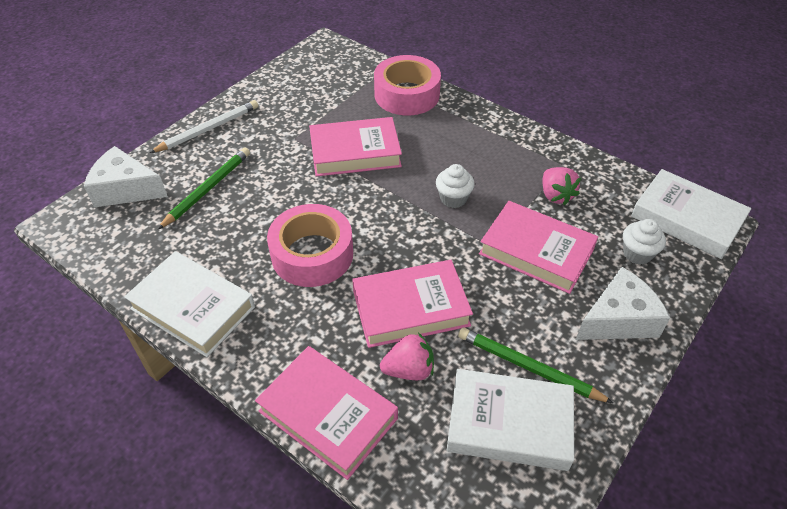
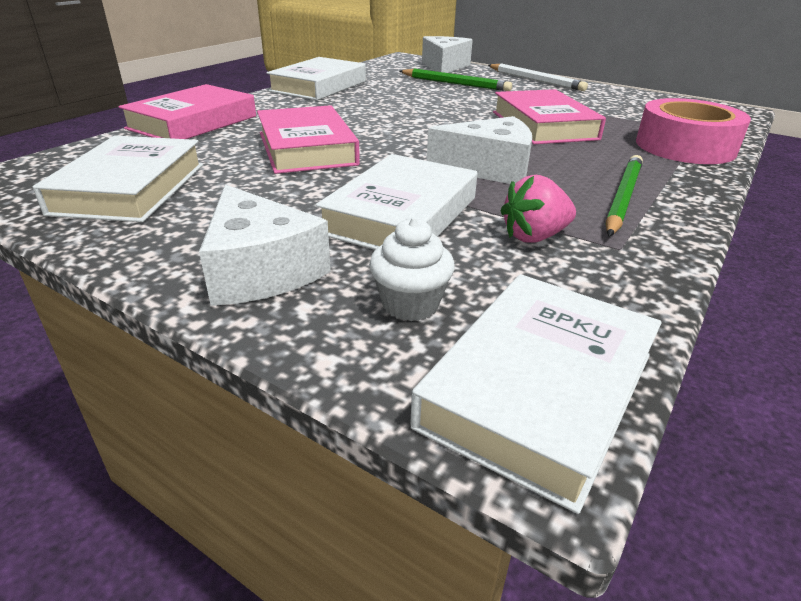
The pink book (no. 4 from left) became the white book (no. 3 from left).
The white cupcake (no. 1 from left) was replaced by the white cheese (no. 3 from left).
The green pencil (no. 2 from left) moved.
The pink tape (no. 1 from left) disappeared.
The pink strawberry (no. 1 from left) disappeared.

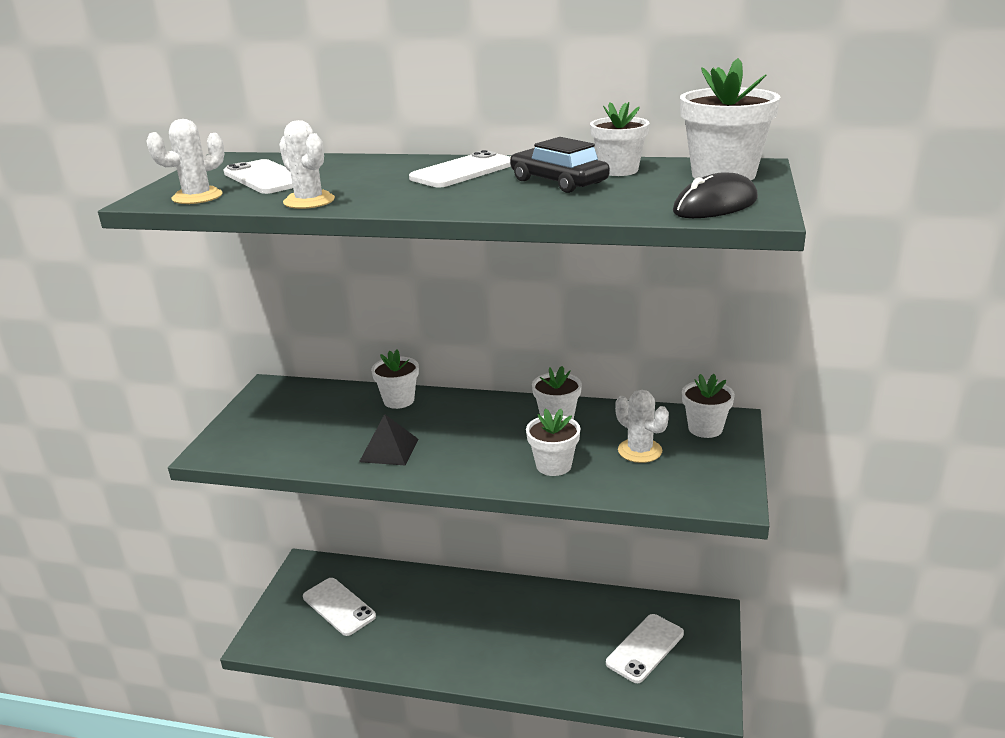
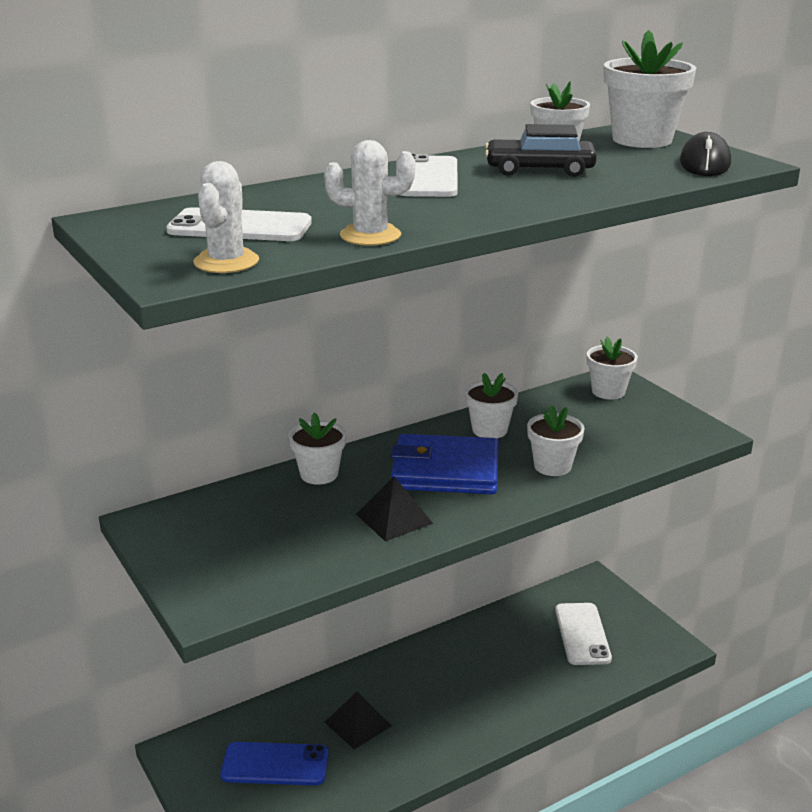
The white phone (no. 2 from left) became the blue phone.
The black pyramid (no. 1 from left) appeared.
The blue wallet appeared.
The white cactus (no. 3 from left) disappeared.

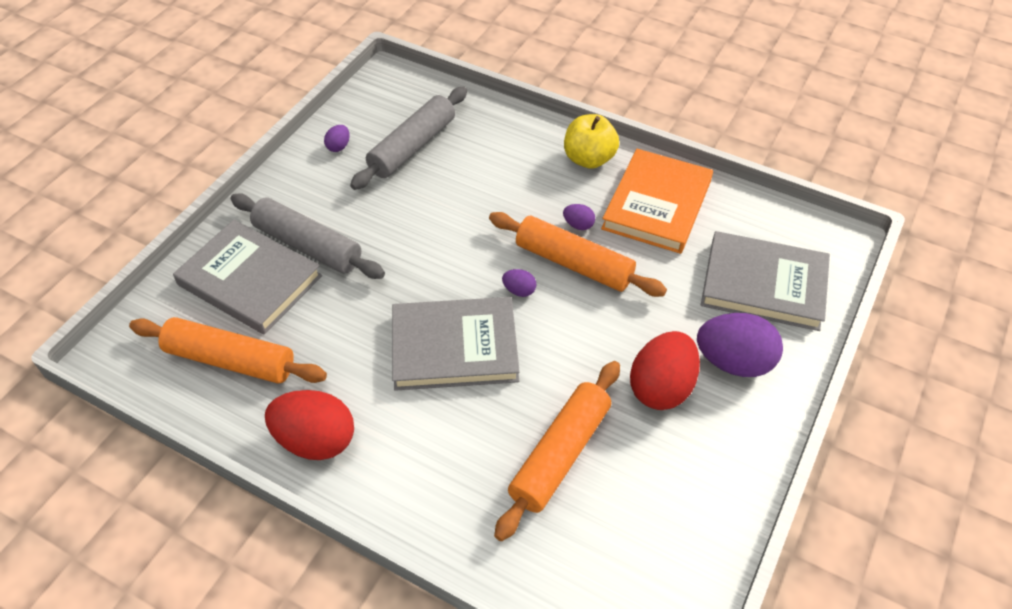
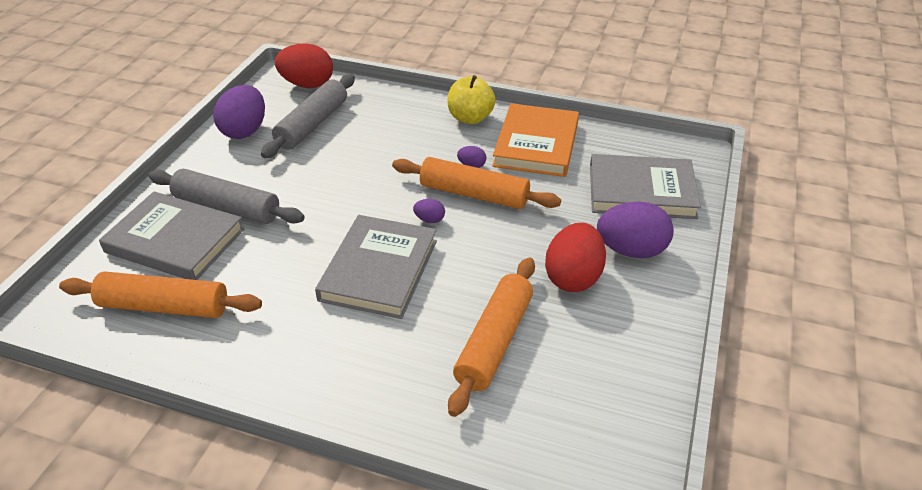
The purple egg (no. 1 from left) changed to 2.21 times the size.
The red egg (no. 1 from left) moved.
The grey book (no. 2 from left) turned 60 degrees counterclockwise.

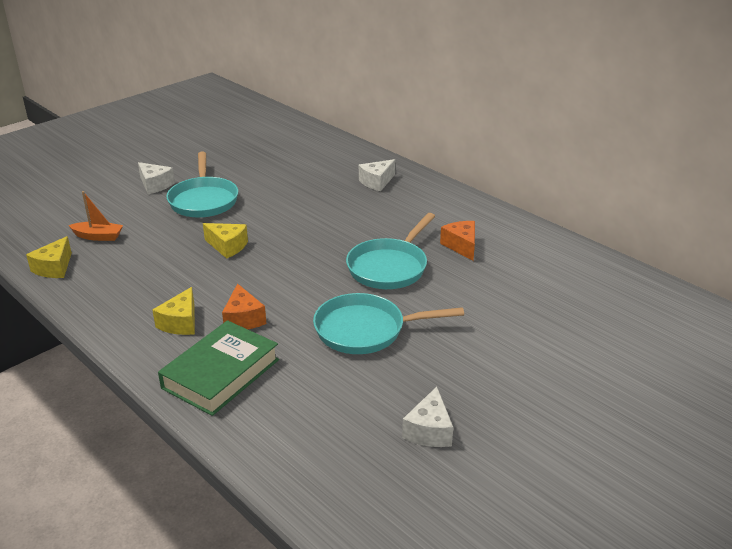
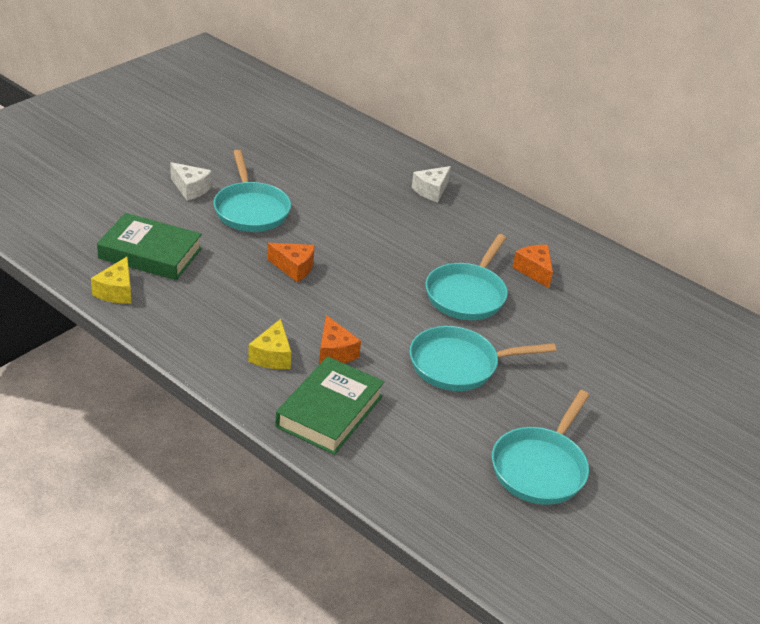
The orange boat was replaced by the green book (no. 1 from left).
The yellow cheese (no. 3 from left) became the orange cheese (no. 1 from left).
The white cheese (no. 3 from left) was replaced by the turquoise pan (no. 4 from left).

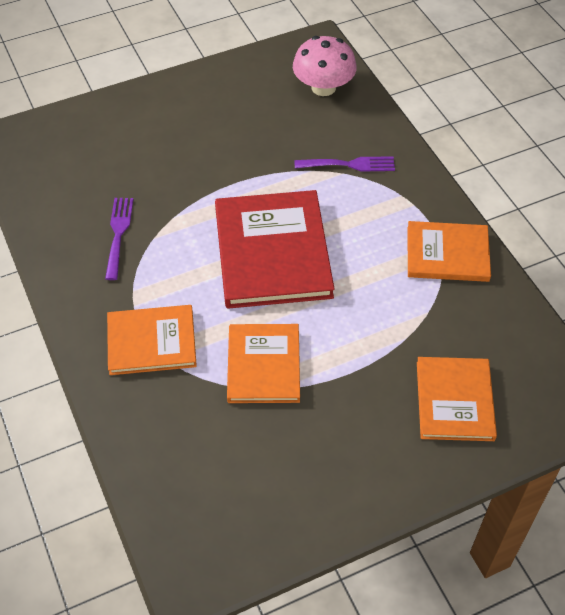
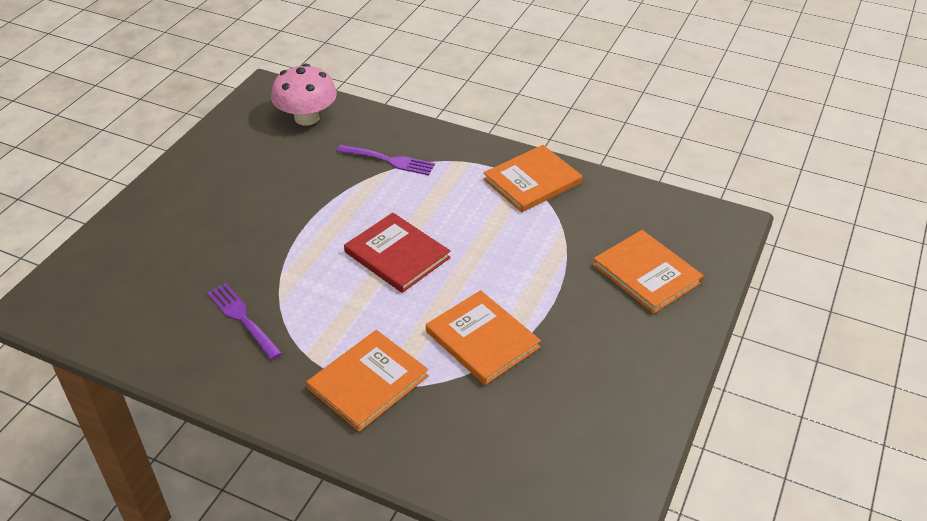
The purple fork (no. 2 from left) turned 60 degrees clockwise.
The red book changed to 0.62 times the size.

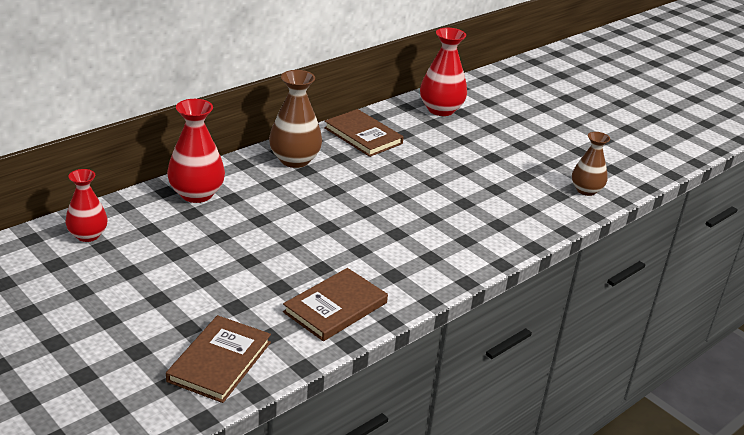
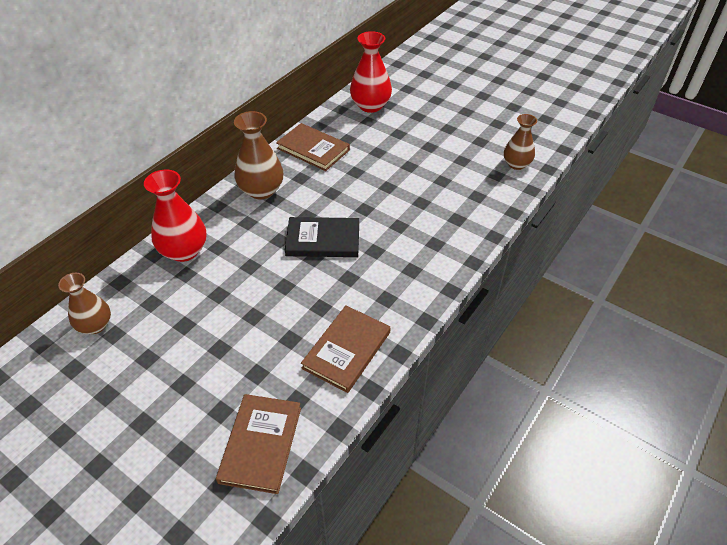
The red vase (no. 1 from left) became the brown vase (no. 1 from left).
The black book appeared.

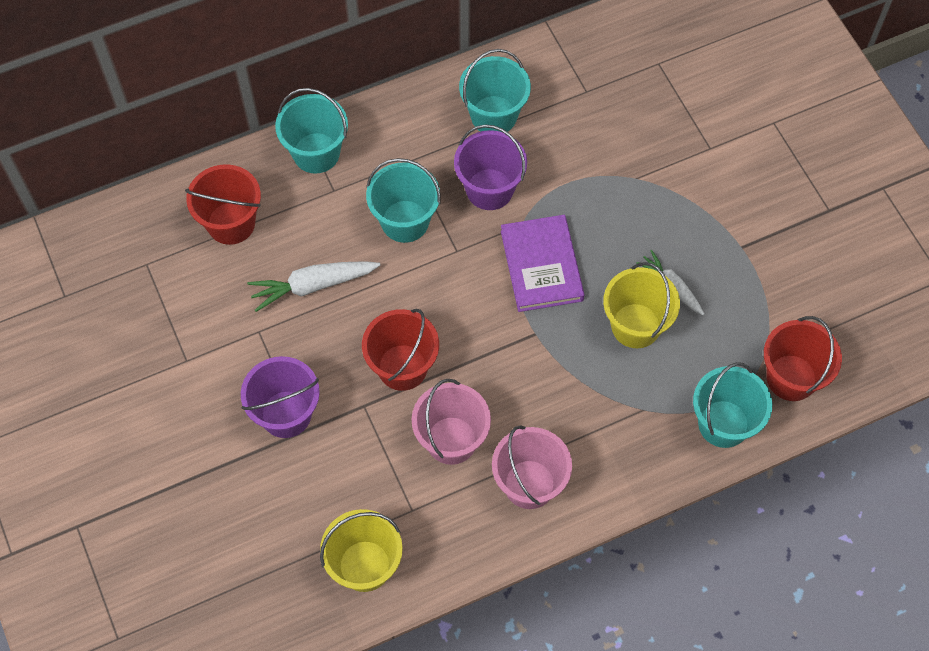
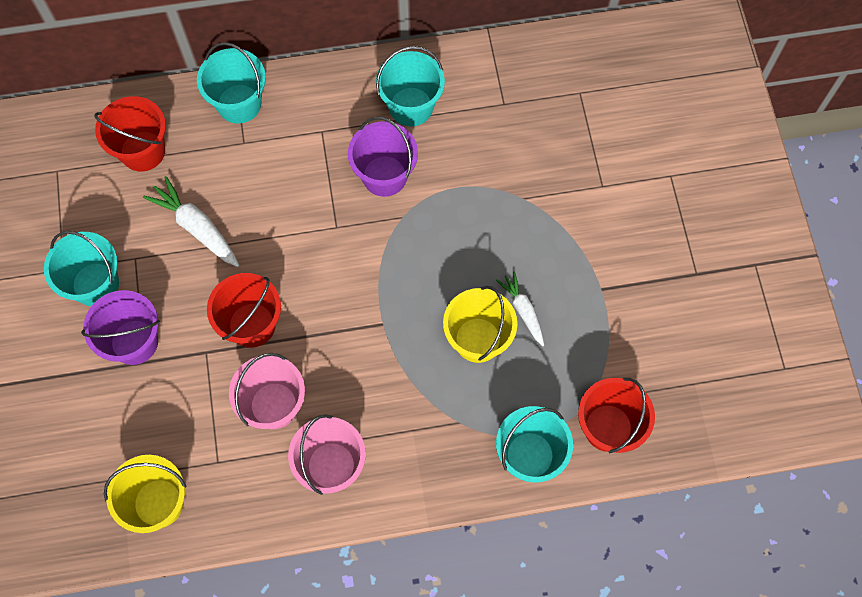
The turquoise bucket (no. 2 from left in the first image) moved.
The white carrot (no. 1 from left) turned 45 degrees clockwise.
The purple book disappeared.

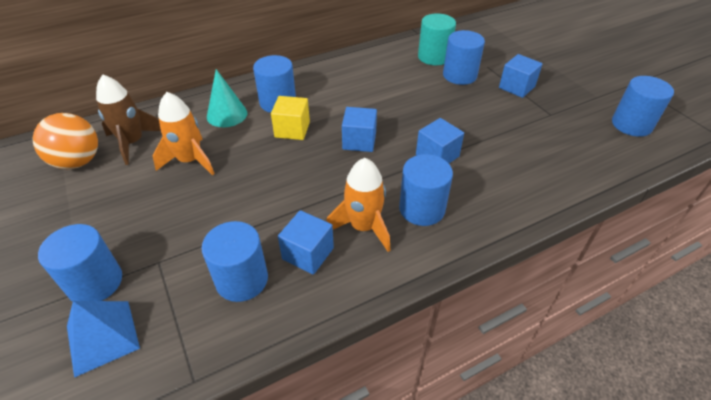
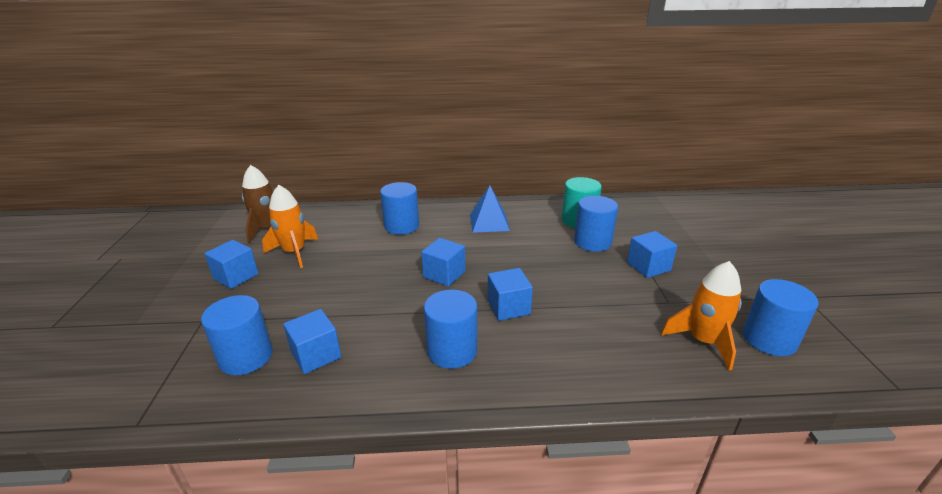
The blue cube (no. 1 from left) appeared.
The blue pyramid moved.
The orange rocket (no. 2 from left) moved.
The orange ball disappeared.
The blue cylinder (no. 1 from left) disappeared.
The turquoise cone disappeared.
The yellow cube disappeared.

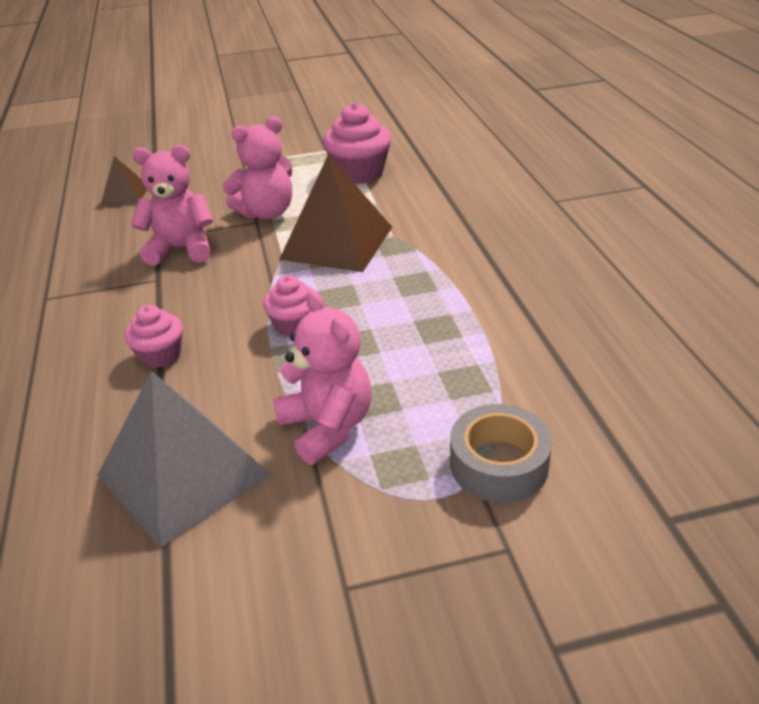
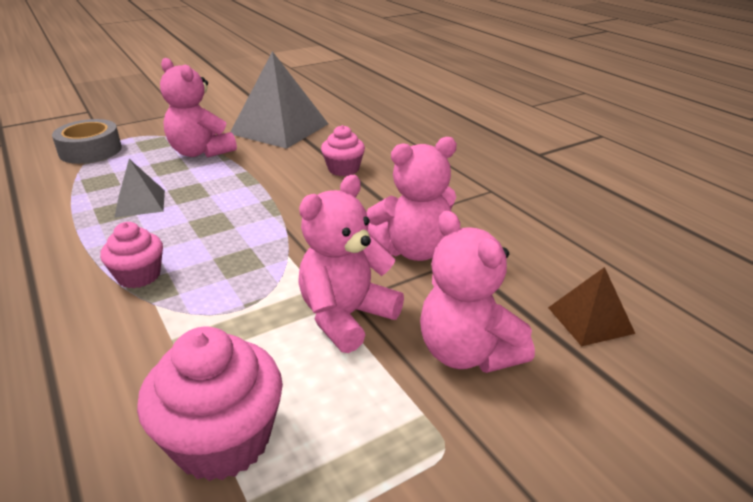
The pink cupcake (no. 2 from left in the first image) moved.
The grey pyramid (no. 1 from left) appeared.
The pink teddy bear (no. 4 from left) appeared.
The brown pyramid (no. 2 from left) disappeared.

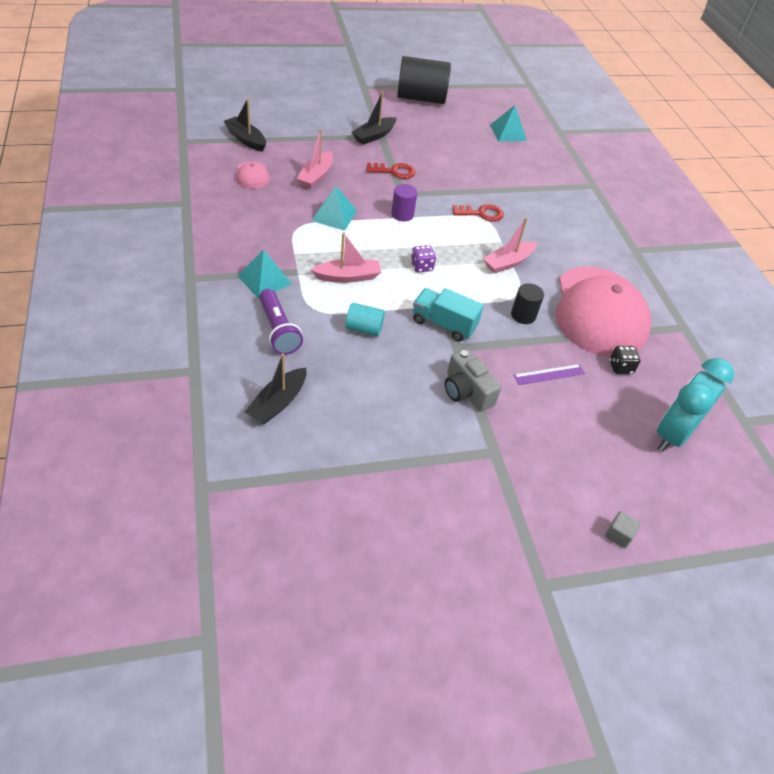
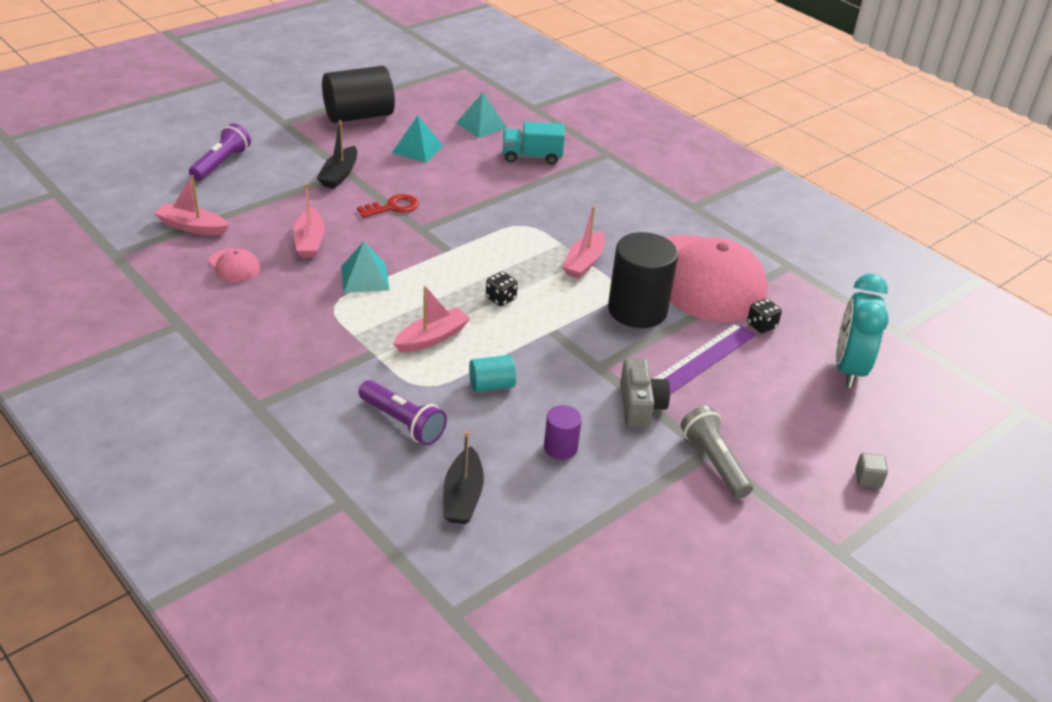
The black boat (no. 1 from left) became the pink boat (no. 1 from left).
The purple flashlight (no. 1 from left) appeared.
The turquoise pyramid (no. 1 from left in the first image) moved.
The purple dice became the black dice (no. 1 from left).
The turquoise truck moved.
The purple cylinder moved.
The black cylinder (no. 2 from left) changed to 2.02 times the size.
The grey camera turned 120 degrees counterclockwise.
The purple ruler changed to 1.69 times the size.
The grey flashlight appeared.
The red key (no. 2 from left) disappeared.

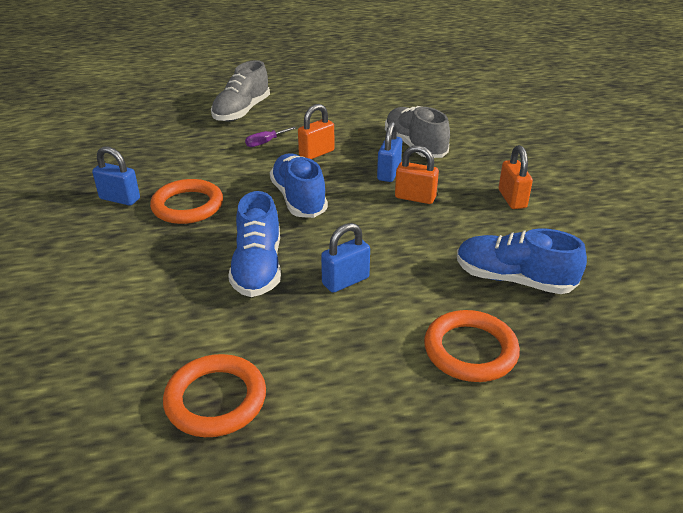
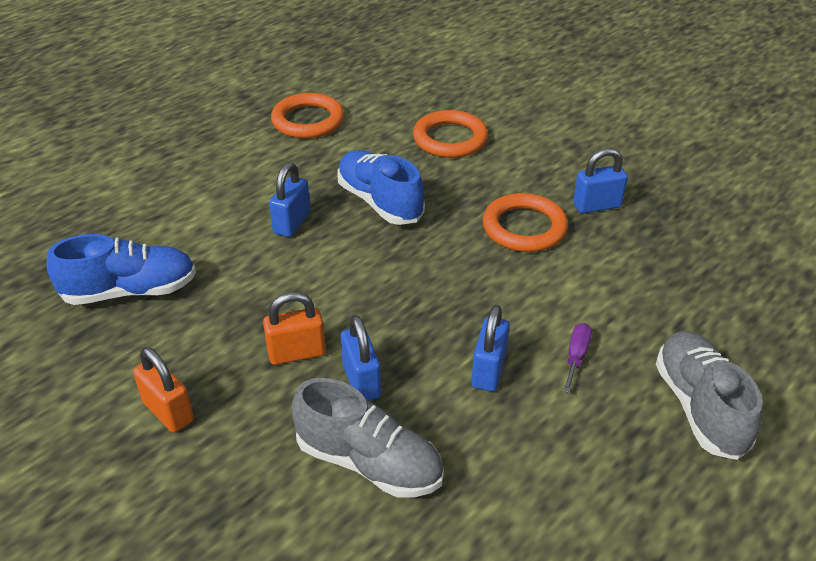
The orange ring (no. 3 from left in the first image) moved.
The orange padlock (no. 1 from left) became the blue padlock (no. 3 from left).
The blue shoe (no. 2 from left) disappeared.

